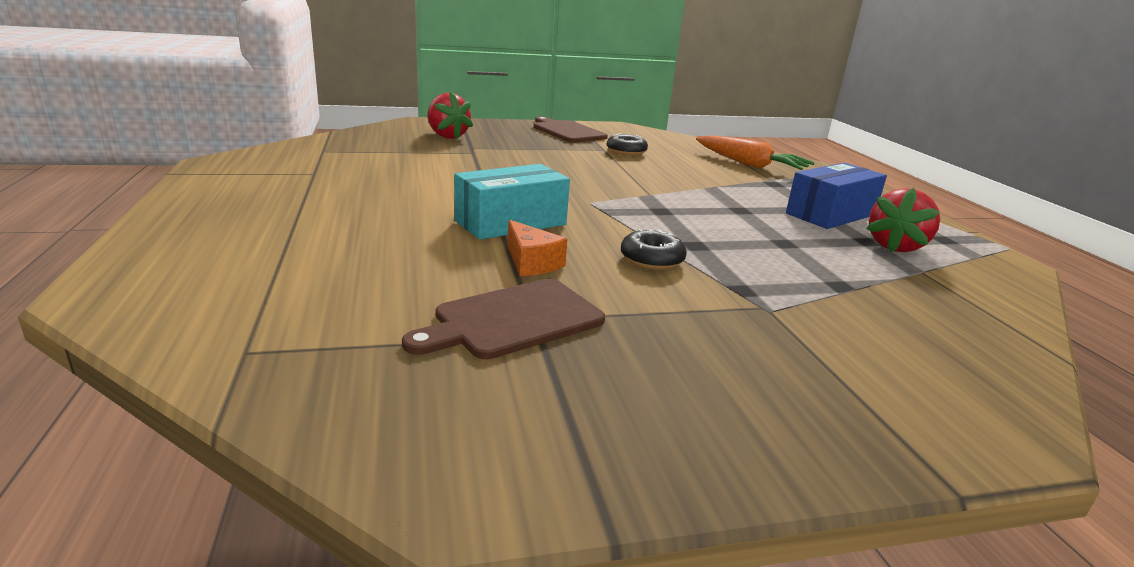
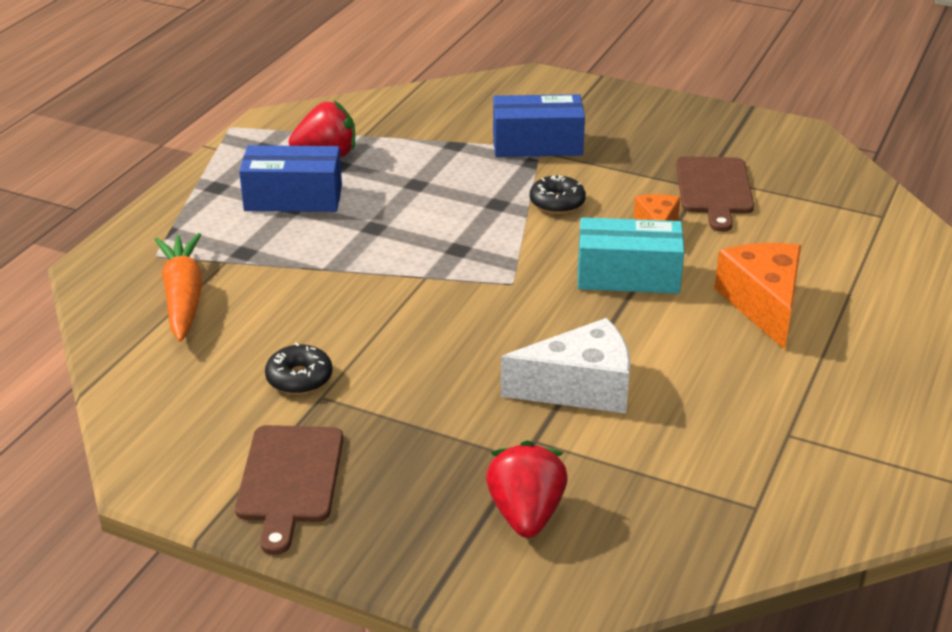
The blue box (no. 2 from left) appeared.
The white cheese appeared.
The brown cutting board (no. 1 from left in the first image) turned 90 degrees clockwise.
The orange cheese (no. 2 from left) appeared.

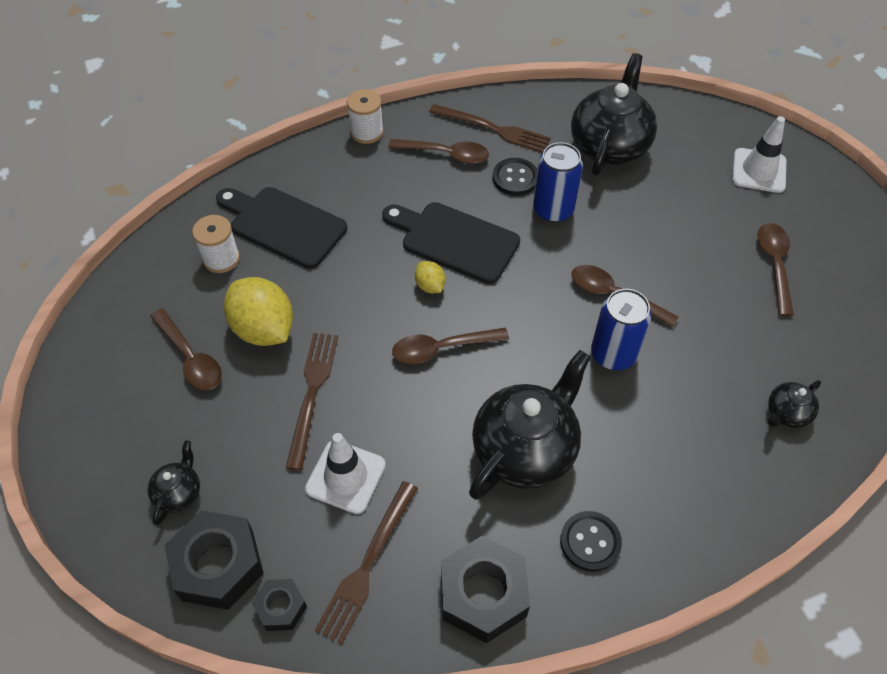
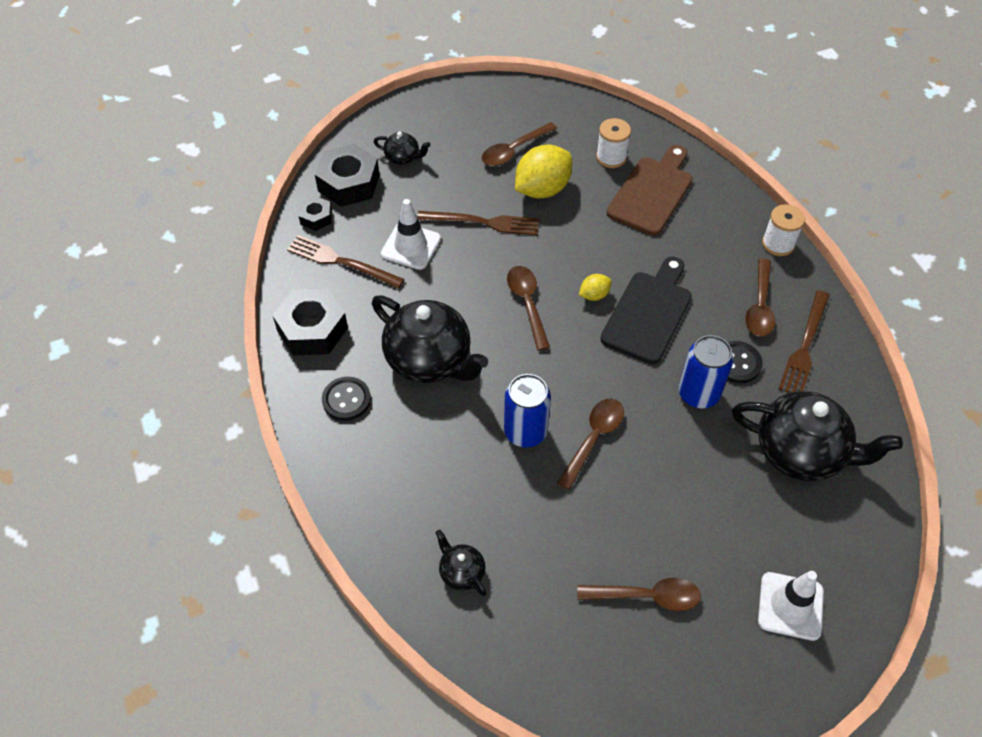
The black cutting board (no. 1 from left) became the brown cutting board.

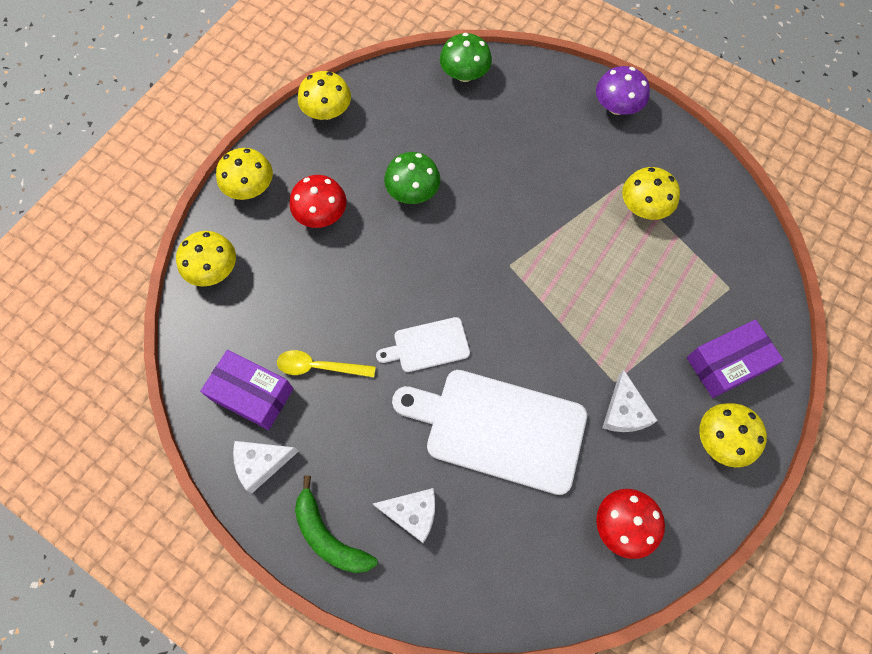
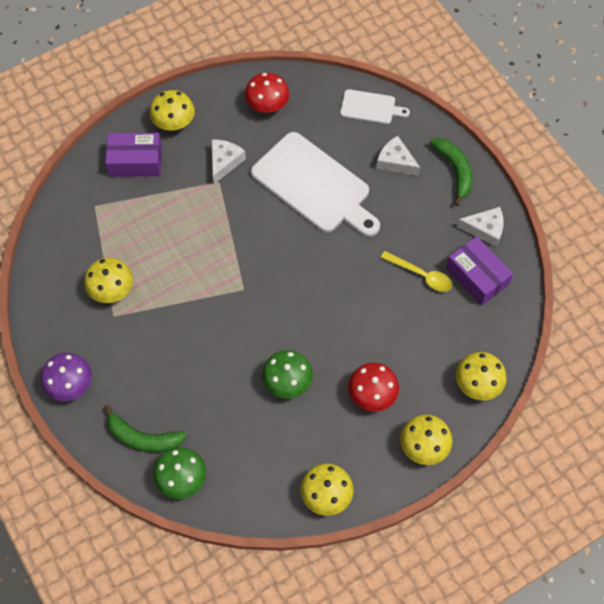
The green banana (no. 1 from left) appeared.
The white cutting board (no. 1 from left in the first image) moved.

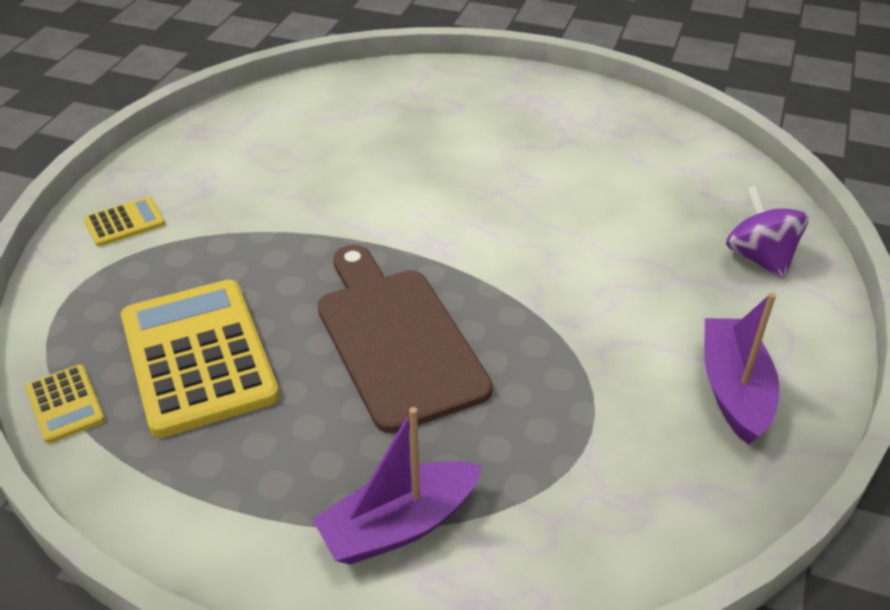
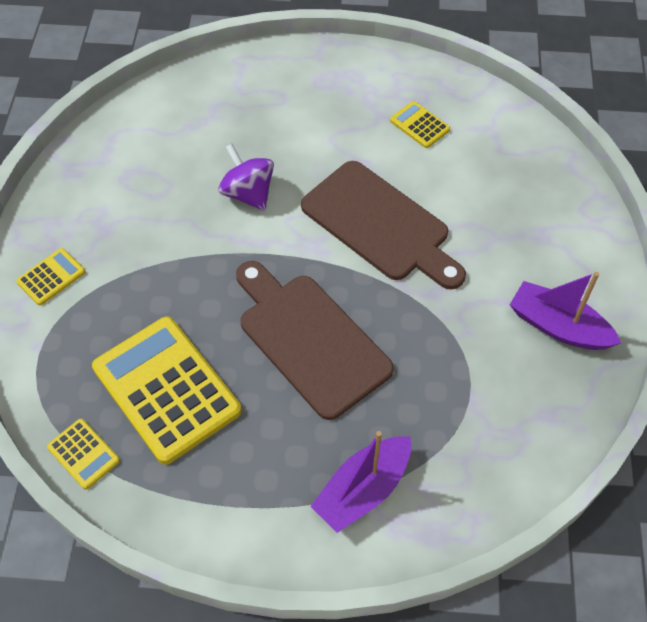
The purple spinning top moved.
The brown cutting board (no. 2 from left) appeared.
The yellow calculator (no. 4 from left) appeared.
The purple boat (no. 2 from left) turned 45 degrees counterclockwise.

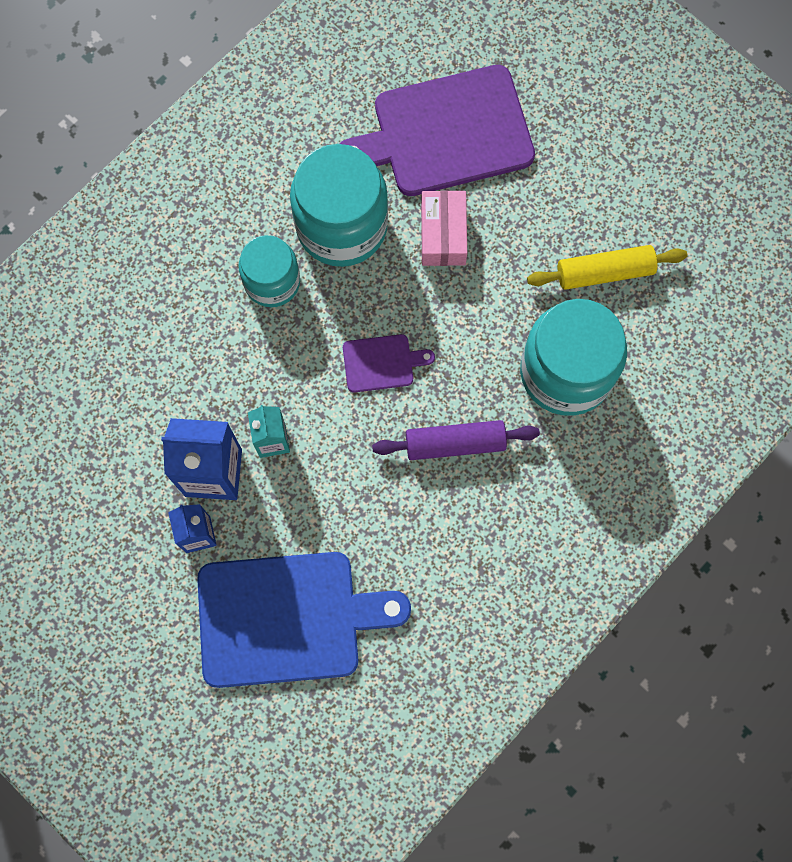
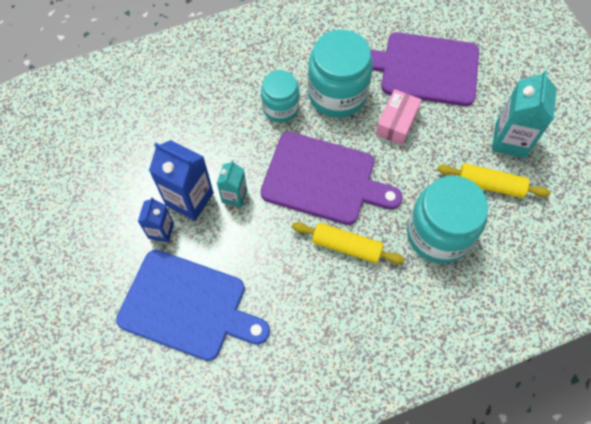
The purple cutting board (no. 1 from left) changed to 2.22 times the size.
The purple rolling pin became the yellow rolling pin (no. 1 from left).
The turquoise carton (no. 2 from left) appeared.

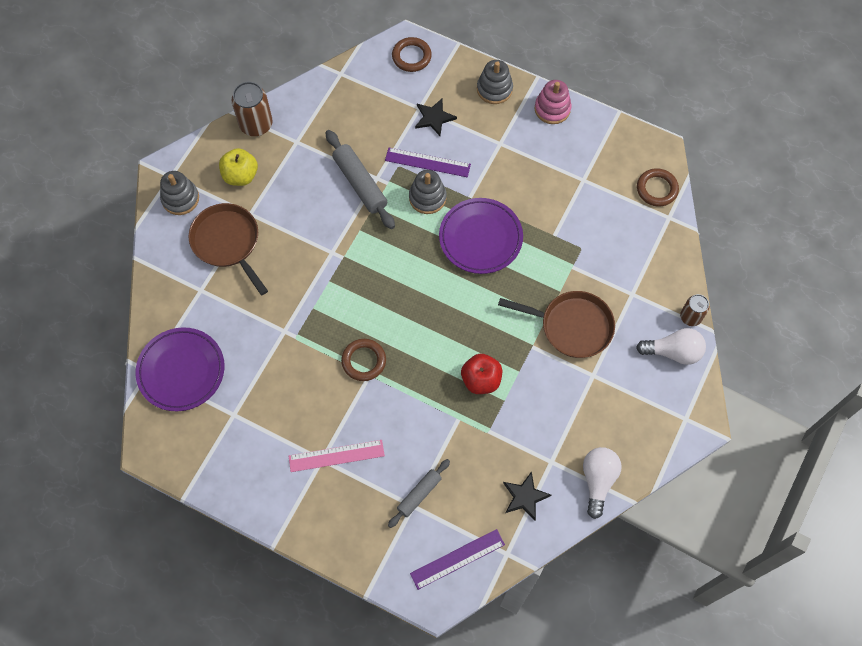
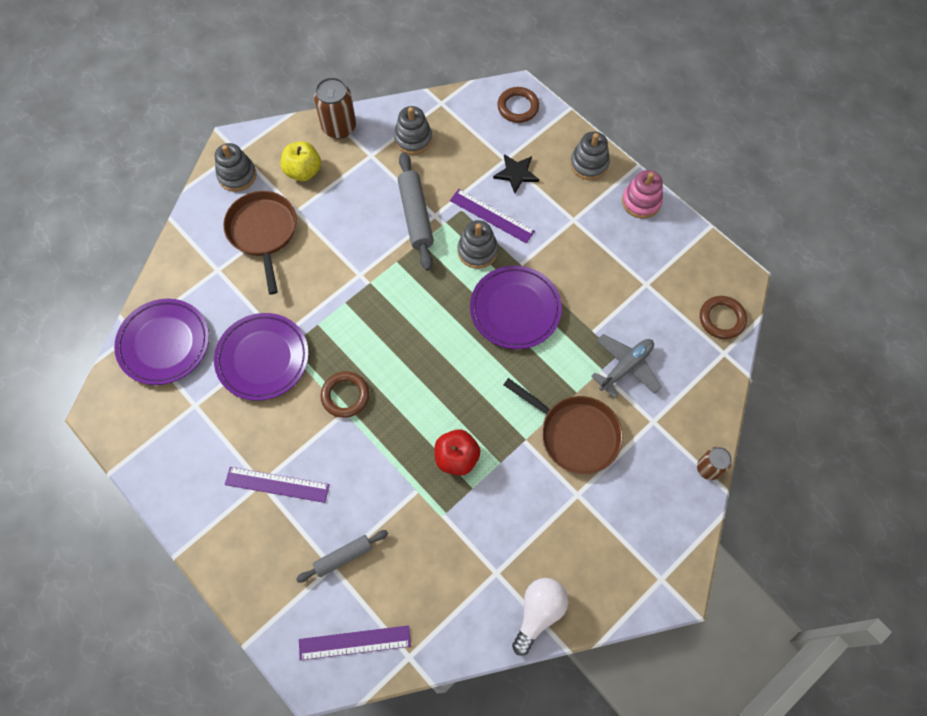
The purple plate (no. 2 from left) appeared.
The pink ruler became the purple ruler (no. 1 from left).
The grey stacking toy (no. 2 from left) appeared.
The grey plane appeared.
The black star (no. 2 from left) disappeared.
The white light bulb (no. 2 from left) disappeared.

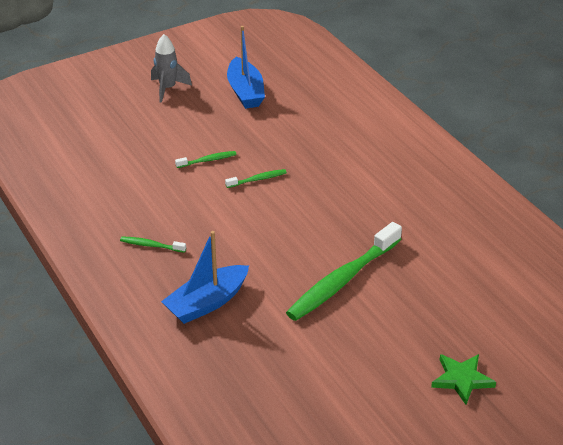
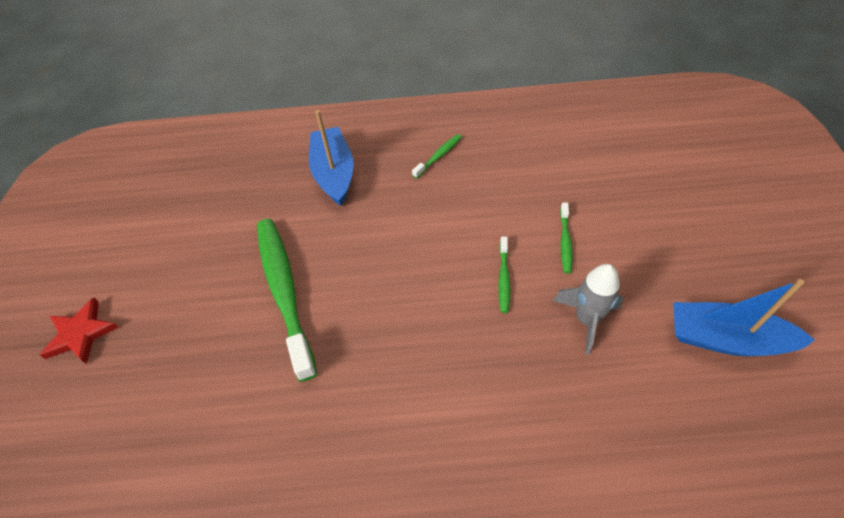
The green star became the red star.
The grey rocket moved.

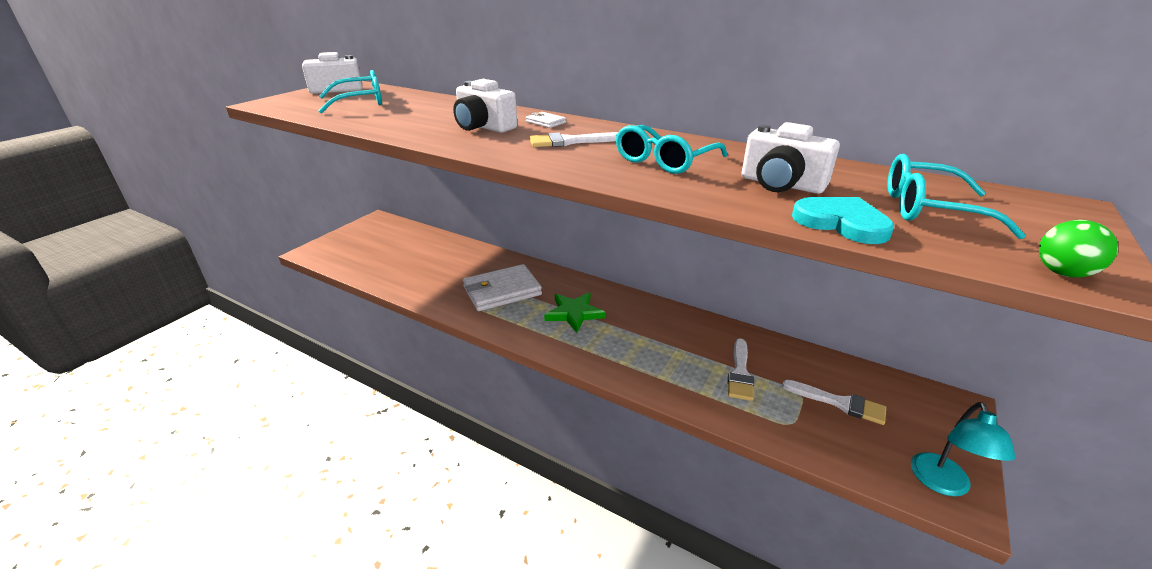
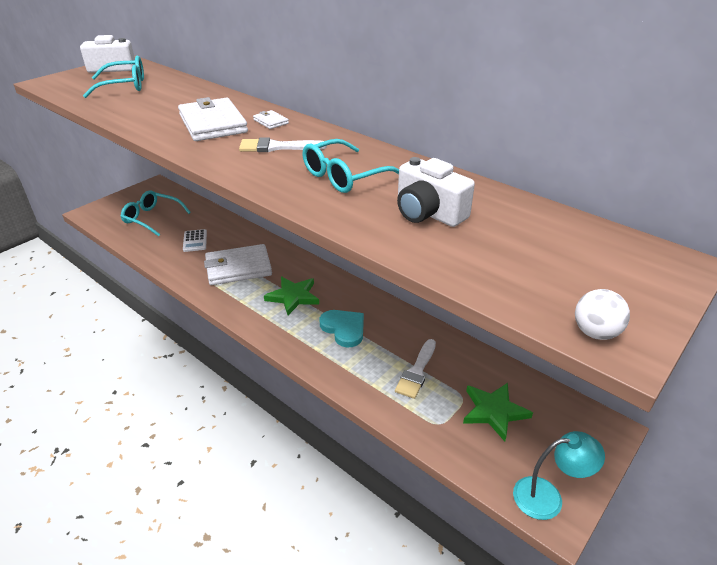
The turquoise glasses (no. 3 from left in the first image) moved.
The white camera (no. 2 from left) was replaced by the white wallet (no. 1 from left).
The white calculator appeared.
The turquoise heart moved.
The white brush (no. 3 from left) was replaced by the green star (no. 2 from left).
The turquoise lamp turned 120 degrees counterclockwise.
The green ball became the white ball.

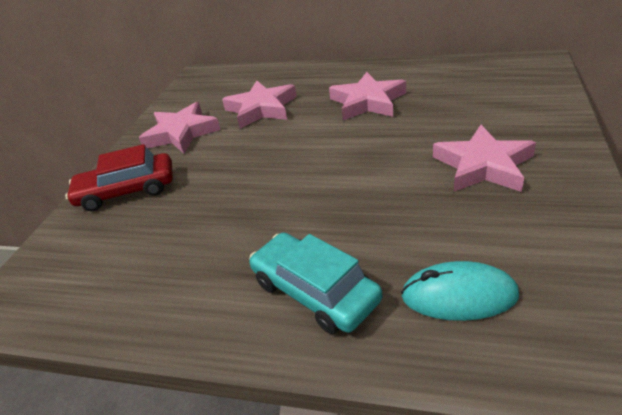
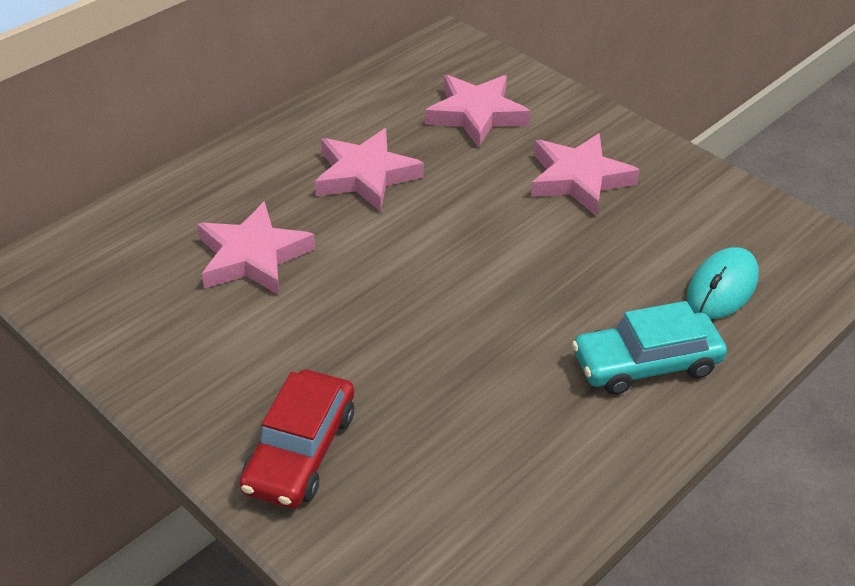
The pink star (no. 1 from left in the first image) moved.

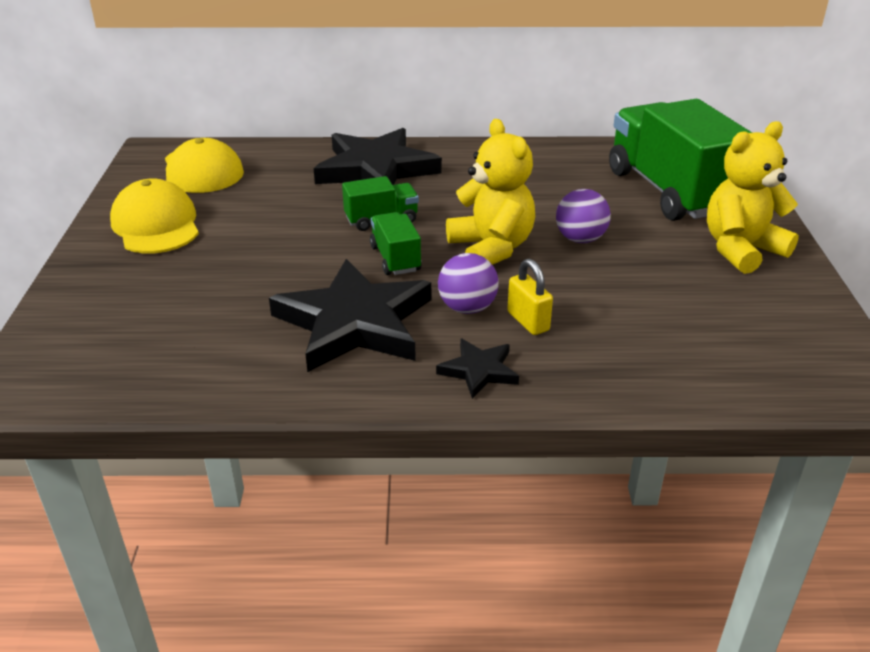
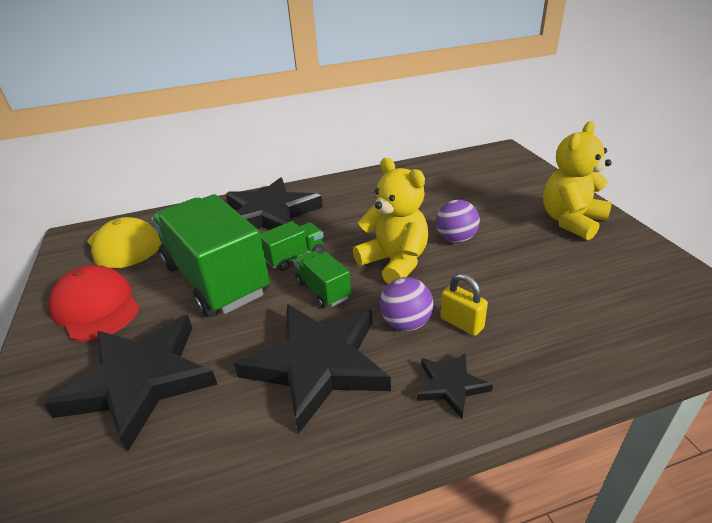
The black star (no. 1 from left) appeared.
The yellow cap (no. 1 from left) became the red cap.
The green truck (no. 3 from left in the first image) moved.

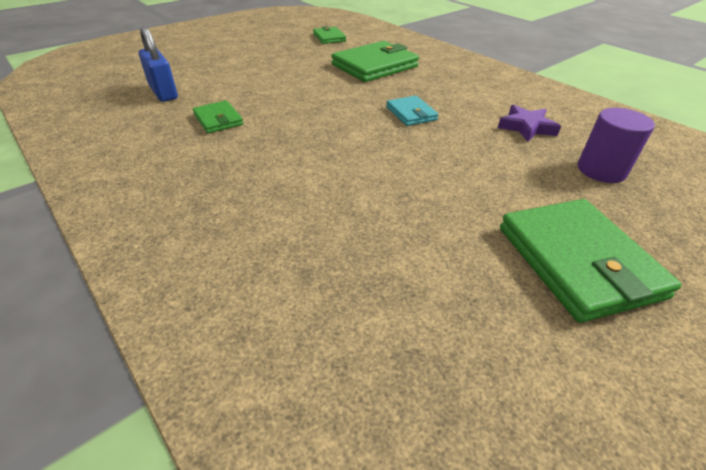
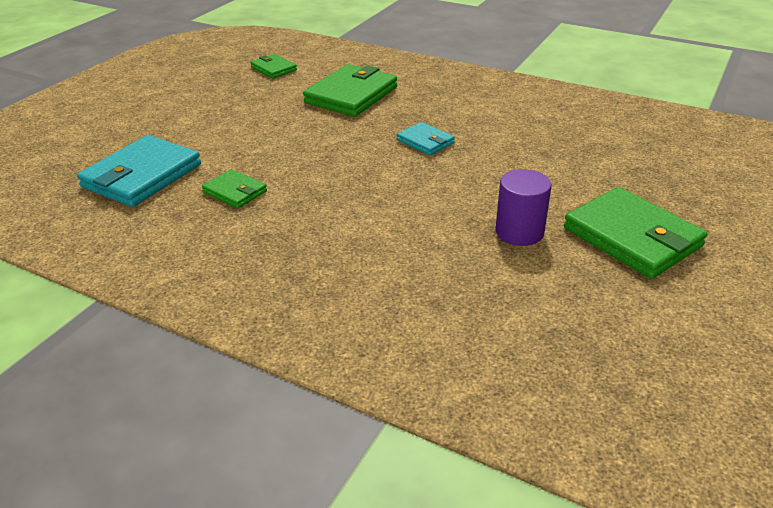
The blue padlock was replaced by the turquoise wallet (no. 1 from left).
The purple cylinder moved.
The purple star disappeared.

